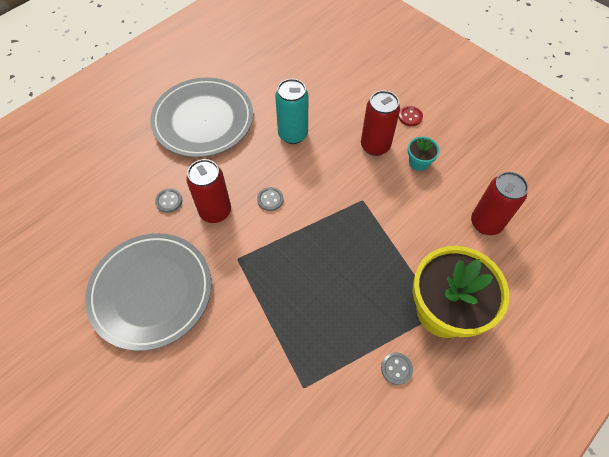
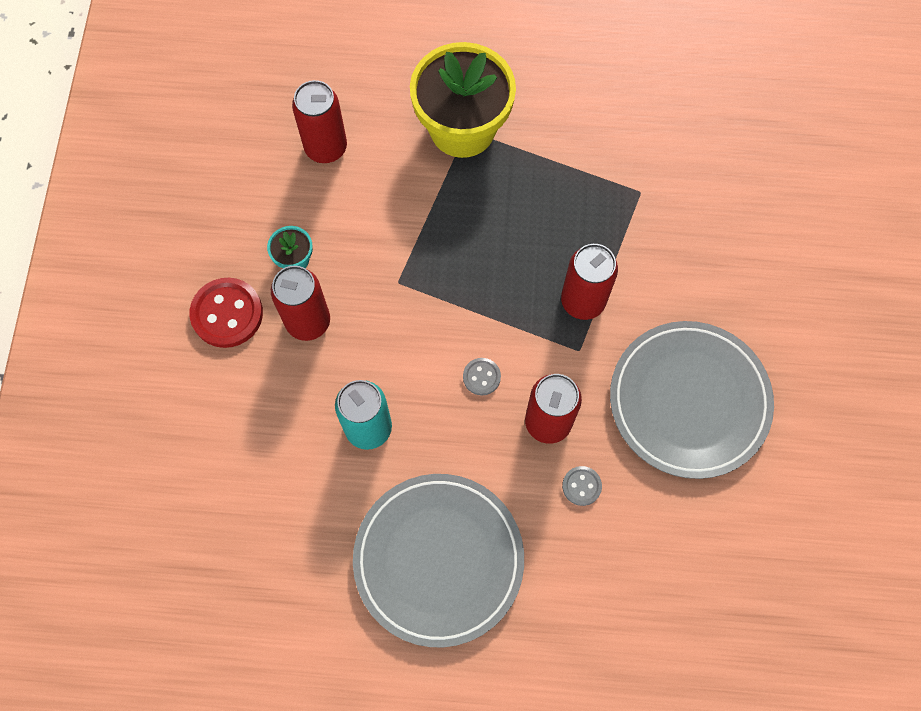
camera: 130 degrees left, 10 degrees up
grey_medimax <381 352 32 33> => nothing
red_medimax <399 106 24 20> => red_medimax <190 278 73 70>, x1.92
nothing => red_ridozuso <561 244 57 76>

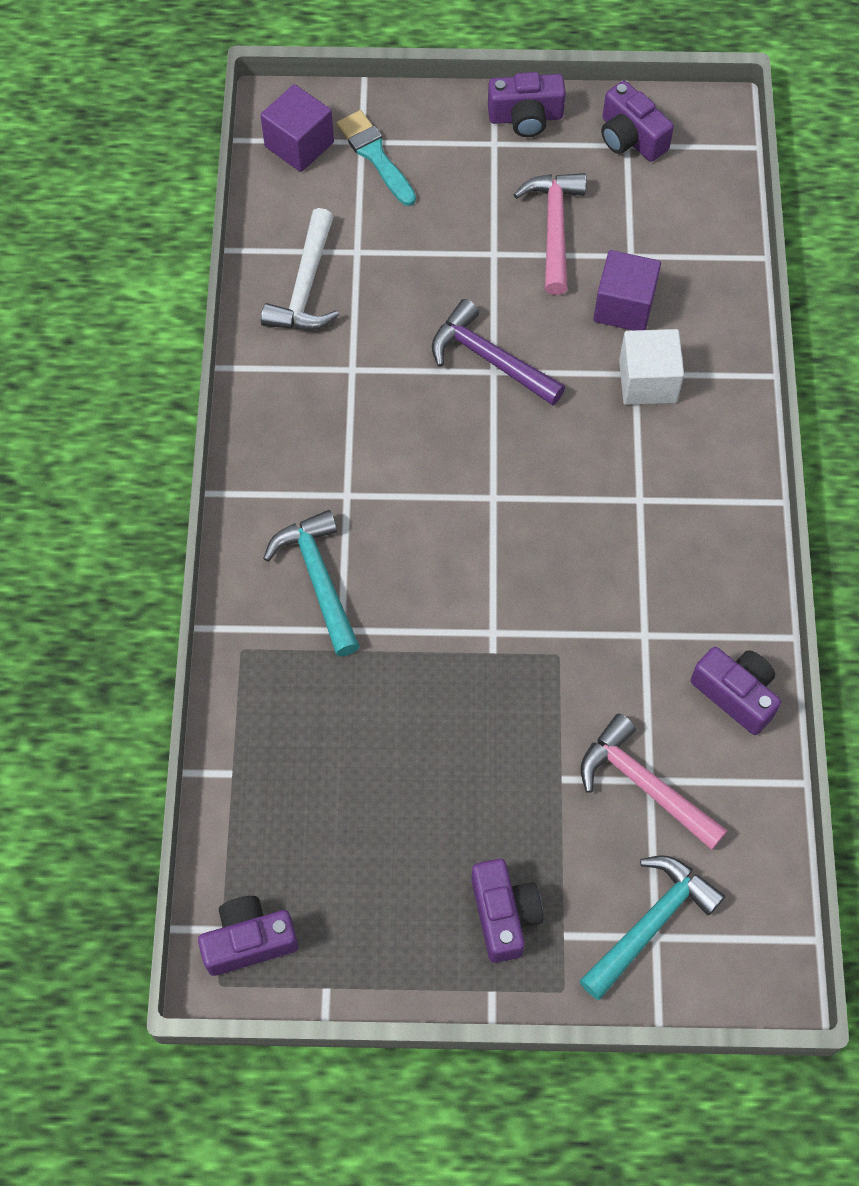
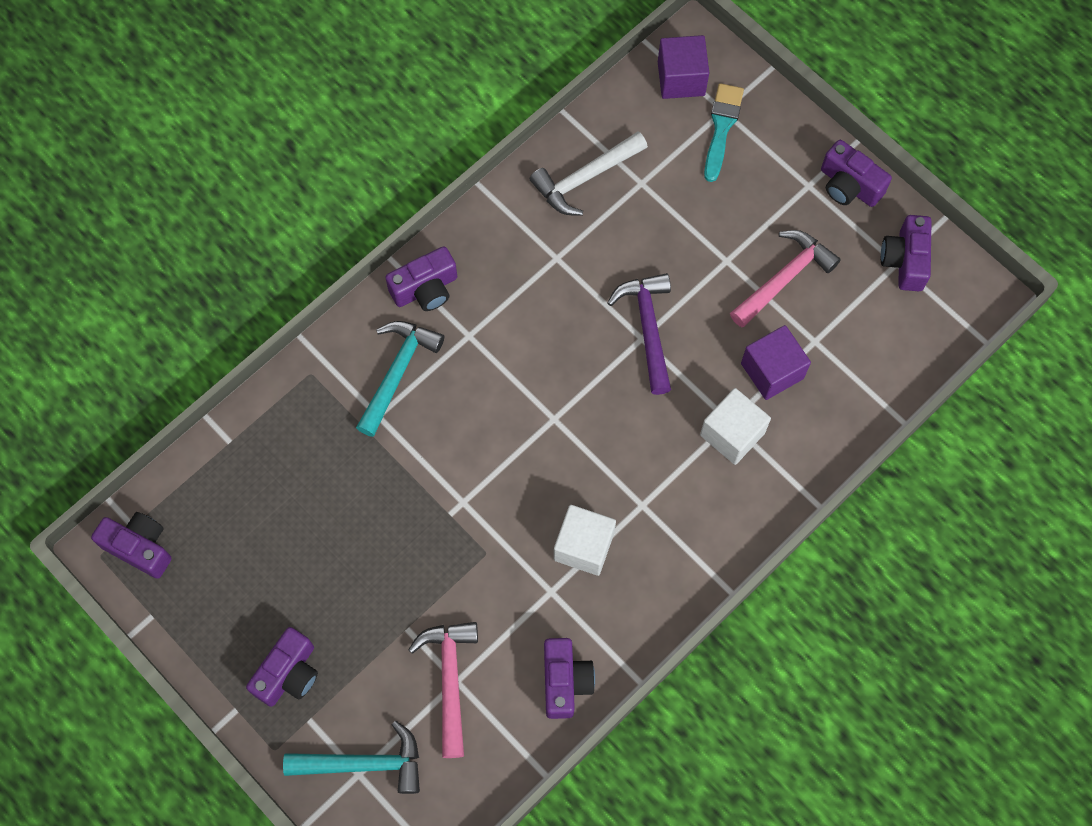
camera: 45 degrees right, 5 degrees up
nothing => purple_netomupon <385 246 72 65>
nothing => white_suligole <554 505 62 71>

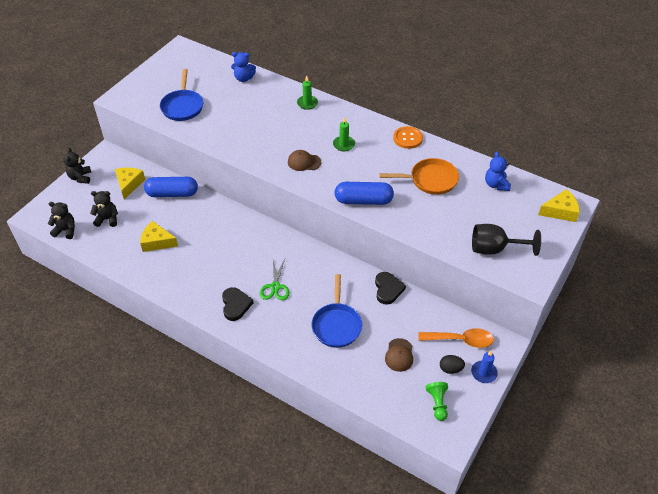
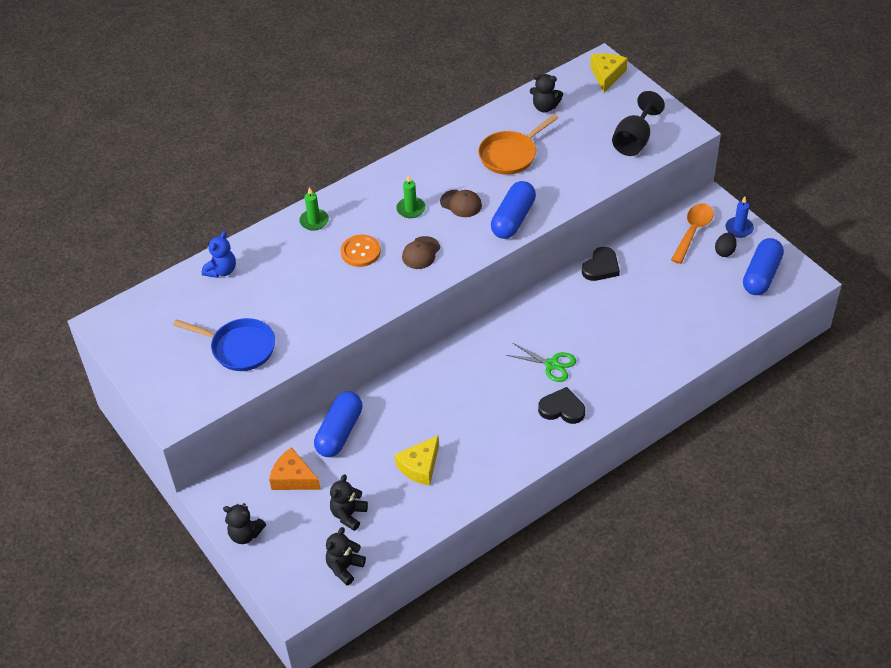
camera: 65 degrees left, 0 degrees up
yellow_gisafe <115 168 30 32> => orange_gisafe <269 447 52 43>
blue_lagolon <311 274 51 74> => nothing
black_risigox <375 272 31 33> => black_risigox <582 247 38 34>, 105 degrees clockwise
orange_lagolon <379 158 80 37> => orange_lagolon <478 114 80 61>, 150 degrees counterclockwise
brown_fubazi <385 338 28 34> => brown_fubazi <440 190 42 27>, relocated
orange_medimax <393 126 30 23> => orange_medimax <341 235 40 32>, relocated
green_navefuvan <426 382 22 39> => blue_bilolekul <743 238 41 57>
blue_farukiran <485 152 26 39> => black_farukiran <530 74 33 39>

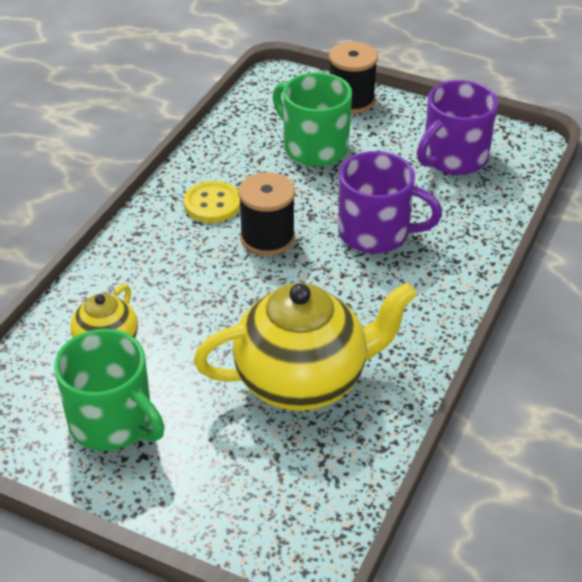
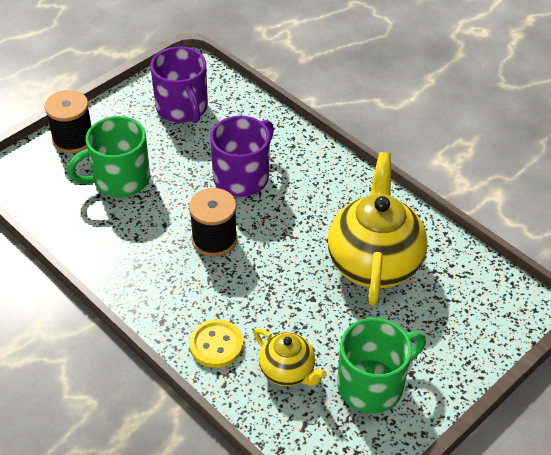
camera: 70 degrees left, 5 degrees up
yellow_medimax <184 181 56 42> => yellow_medimax <189 319 54 49>, relocated

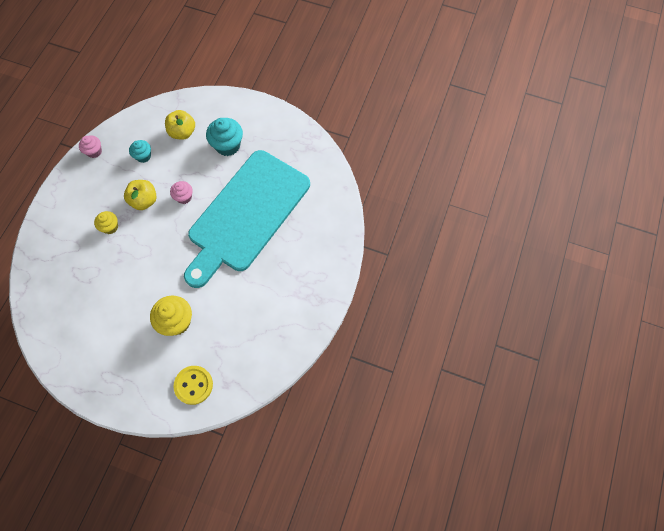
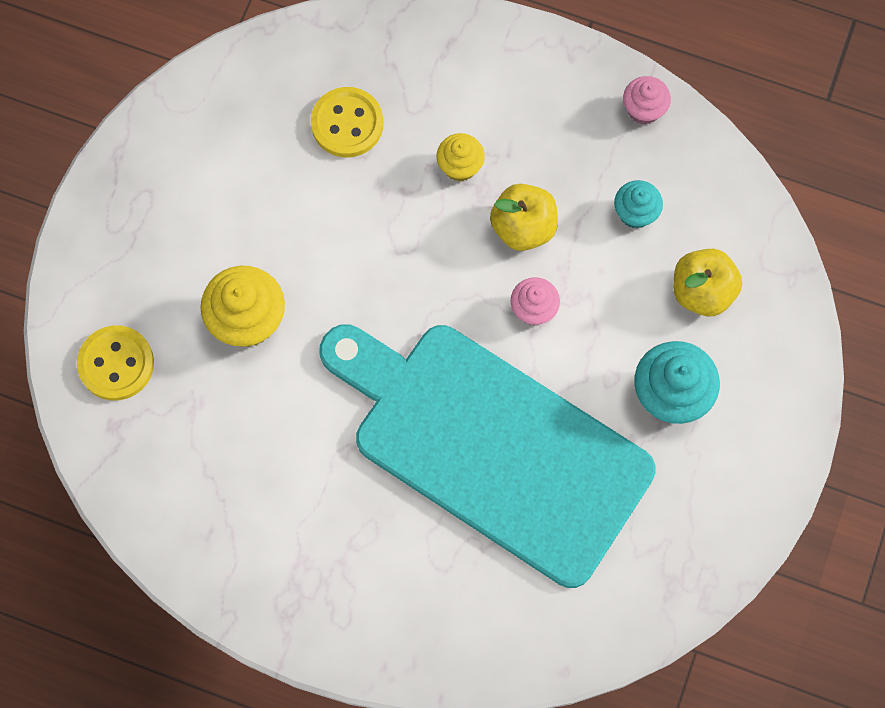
camera: 90 degrees right, 5 degrees up
nothing => yellow_medimax <311 87 72 70>

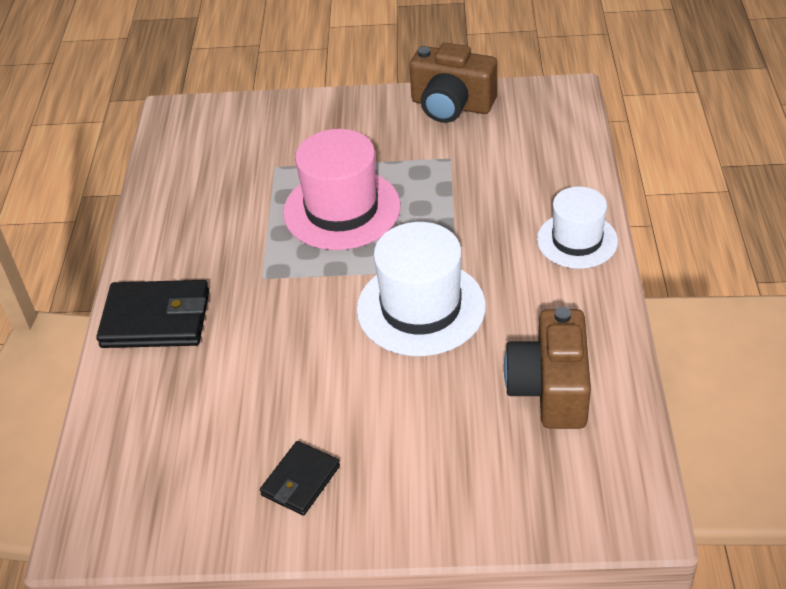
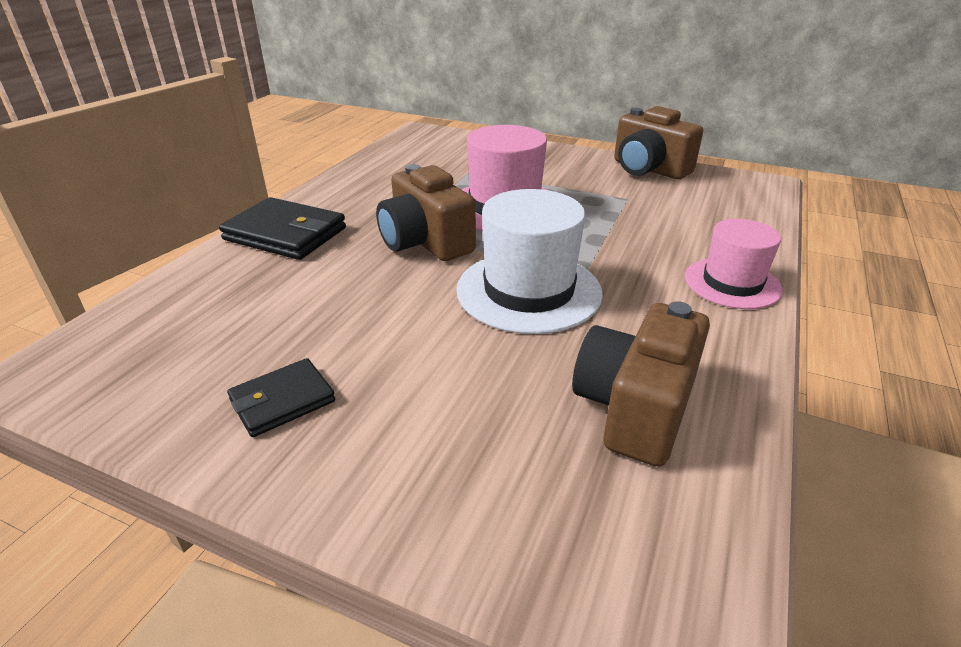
camera: 20 degrees right, 10 degrees down
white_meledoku <537 186 81 83> => pink_meledoku <685 219 98 90>
nothing => brown_netomupon <376 164 100 97>

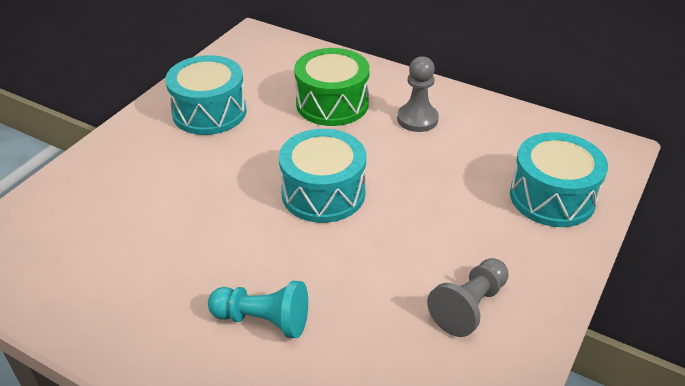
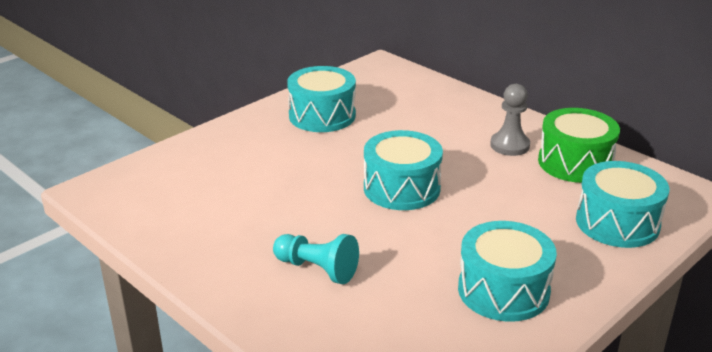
camera: 15 degrees right, 10 degrees down
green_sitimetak <294 48 76 78> => green_sitimetak <538 108 82 75>, relocated
grey_navefuvan <427 258 82 79> => turquoise_sitimetak <458 221 99 101>

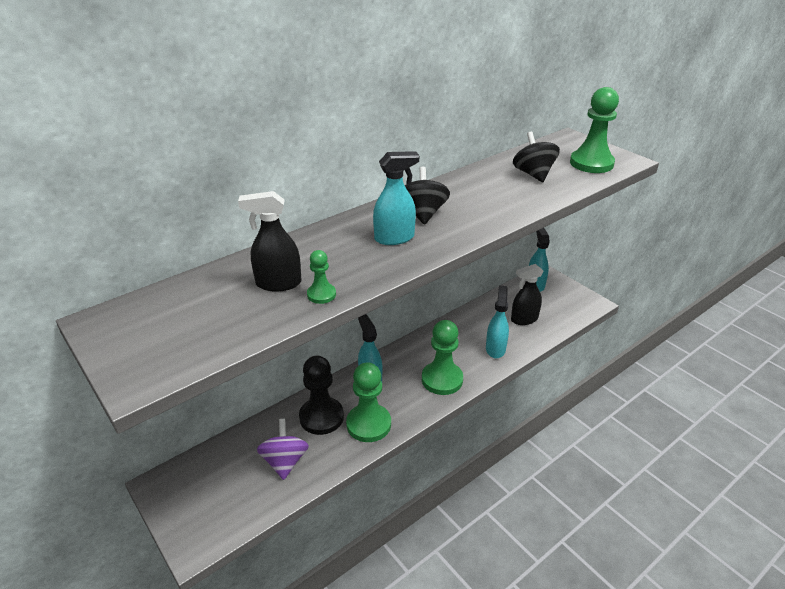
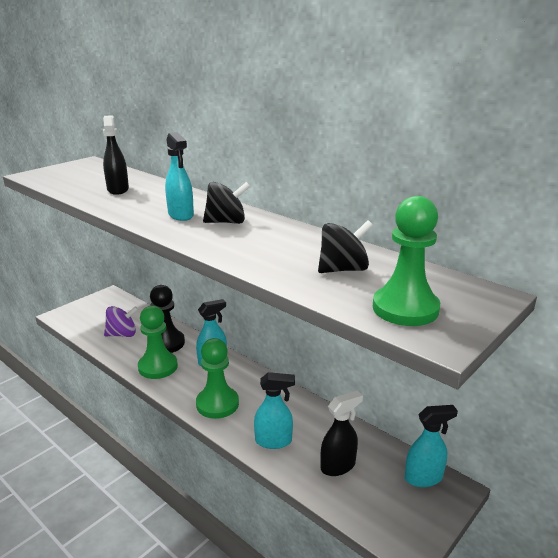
camera: 80 degrees right, 10 degrees down
green_navefuvan <307 250 29 54> => nothing
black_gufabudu <511 264 32 61> => black_gufabudu <321 391 42 85>, 90 degrees clockwise

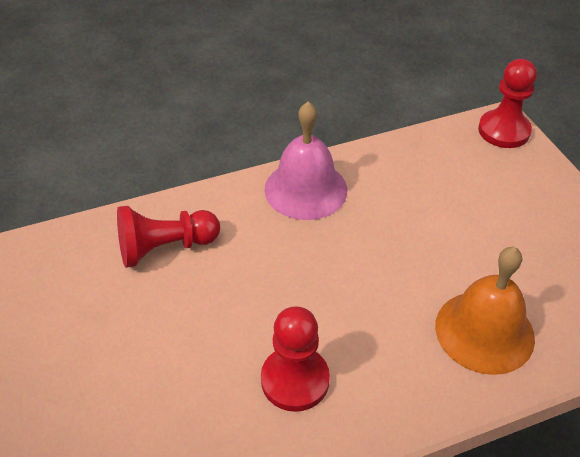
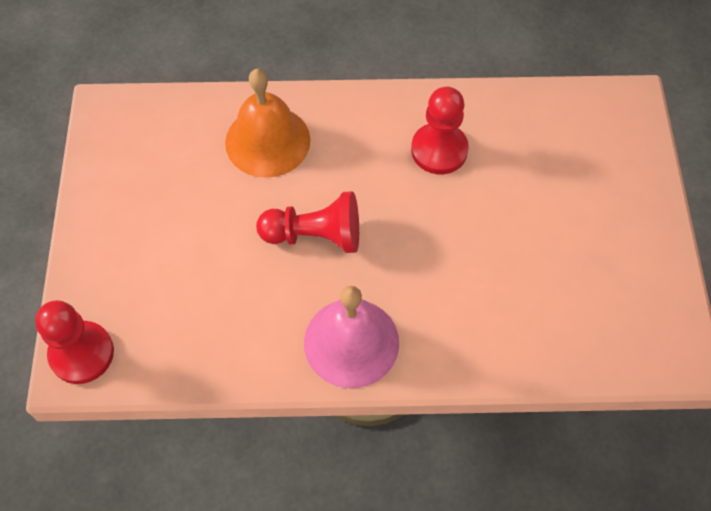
camera: 160 degrees left, 15 degrees up
red_navefuvan <117 206 103 62> => red_navefuvan <256 191 103 62>, relocated

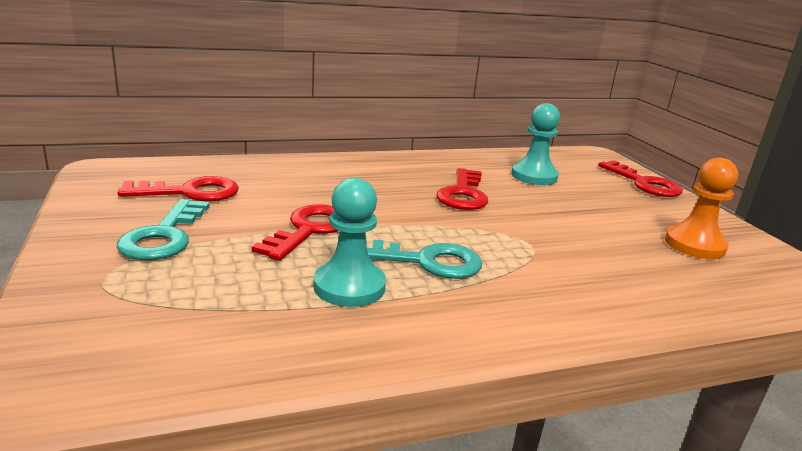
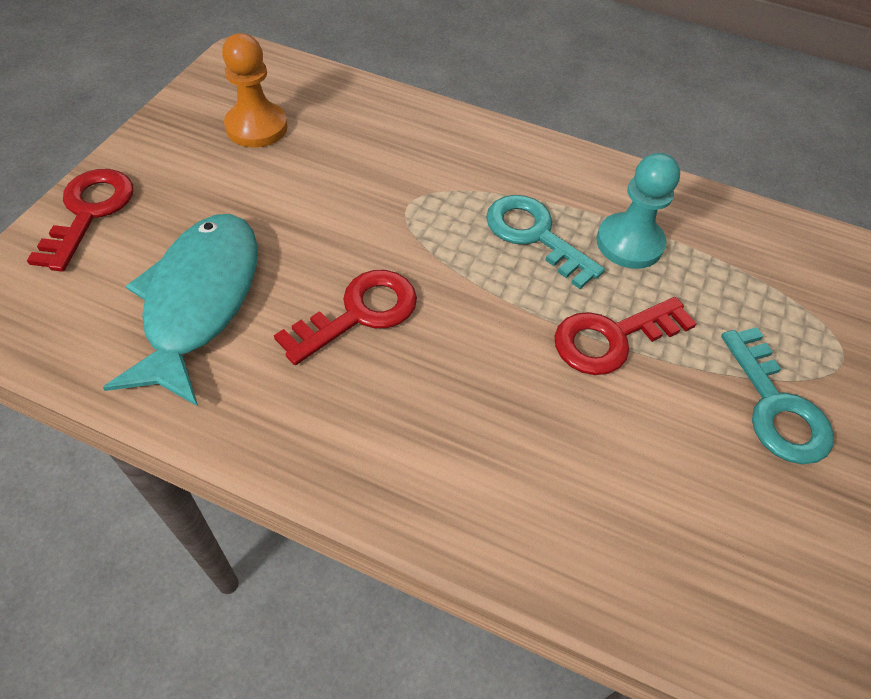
camera: 140 degrees left, 30 degrees up
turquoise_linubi <117 199 92 61> => turquoise_linubi <721 327 113 137>, 120 degrees clockwise
red_linubi <118 176 121 26> => nothing
turquoise_navefuvan <511 103 49 82> => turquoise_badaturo <103 214 155 192>

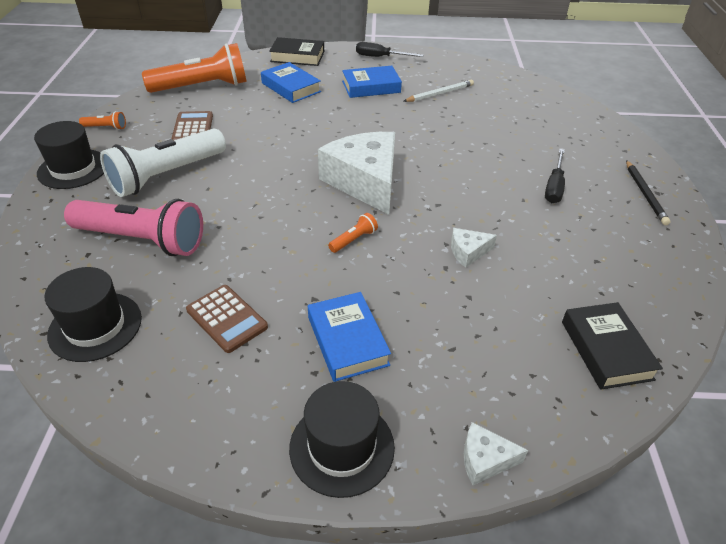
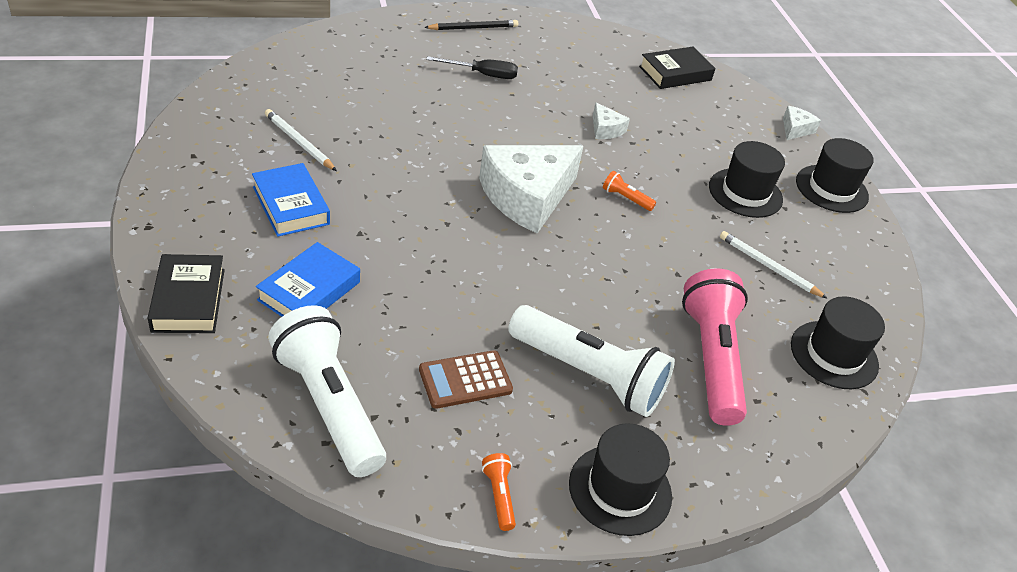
camera: 110 degrees left, 0 degrees up
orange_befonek <142 43 105 50> => white_befonek <268 305 118 172>
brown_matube <186 285 82 68> => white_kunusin <720 231 108 68>
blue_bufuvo <308 292 83 90> => black_meledoku <709 141 76 77>
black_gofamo <356 42 68 15> => nothing
white_gisafe <464 422 64 63> => white_gisafe <783 106 38 34>, 135 degrees counterclockwise

